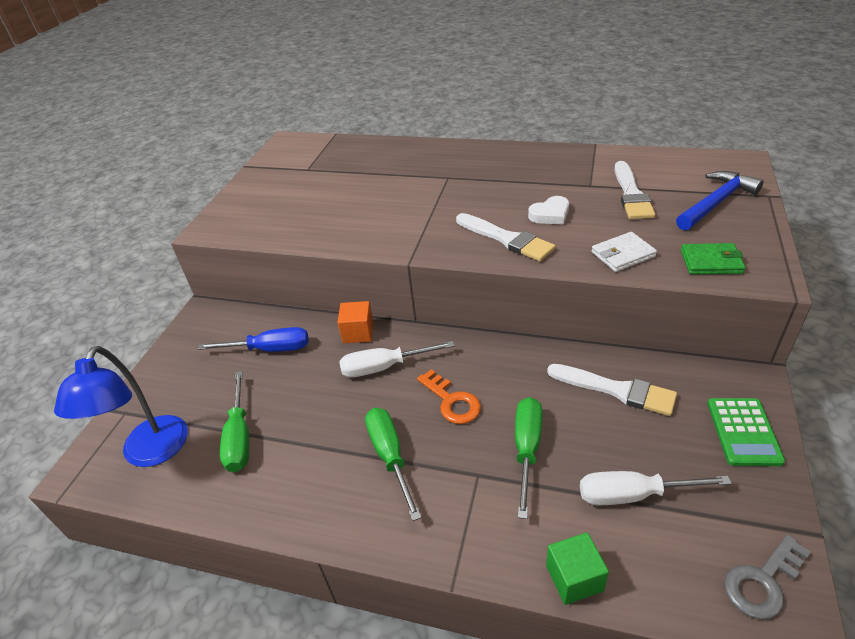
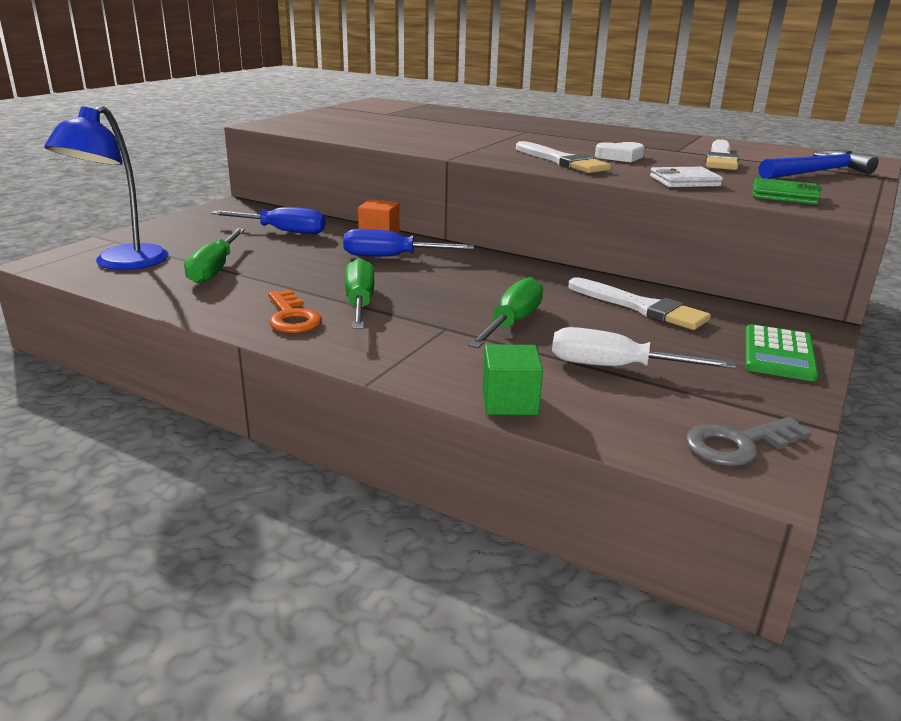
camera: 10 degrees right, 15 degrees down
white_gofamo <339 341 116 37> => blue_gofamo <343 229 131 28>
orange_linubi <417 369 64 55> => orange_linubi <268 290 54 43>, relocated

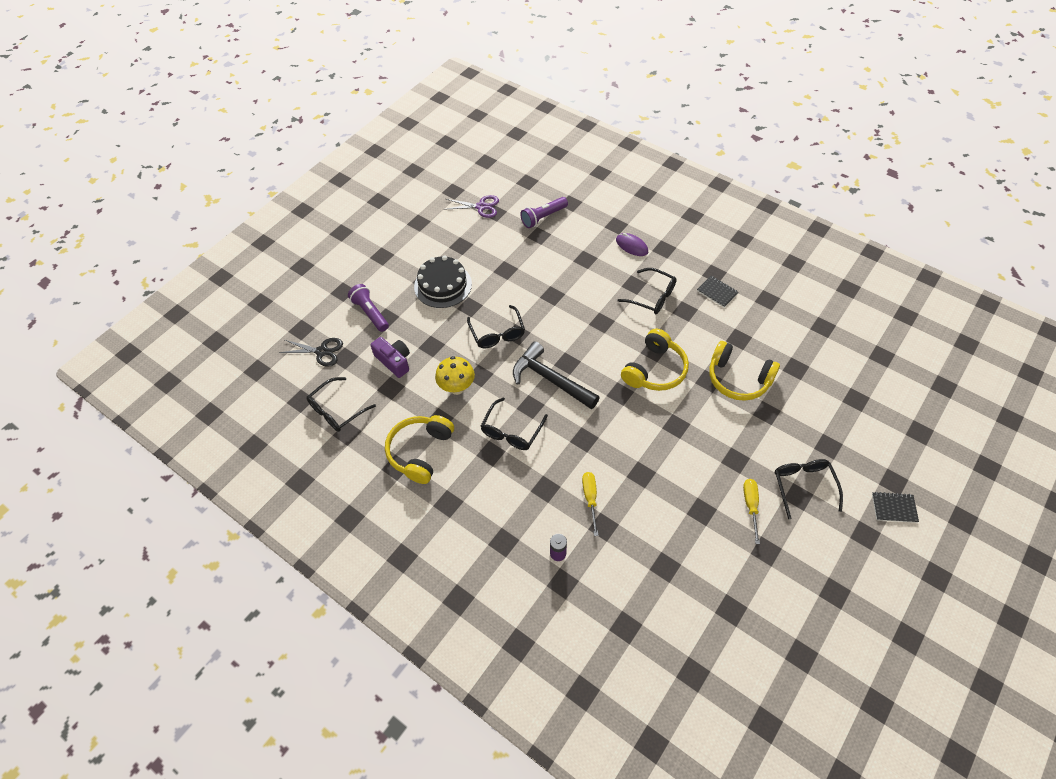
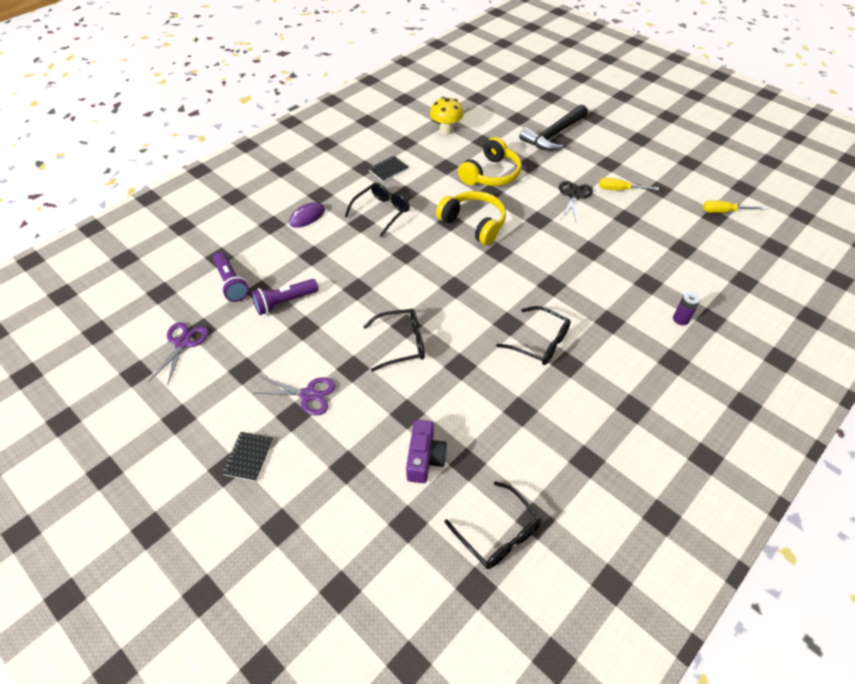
camera: 85 degrees left, 5 degrees down
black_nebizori <279 338 64 29> => black_nebizori <559 181 34 40>, relocated
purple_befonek <348 284 41 48> => purple_befonek <251 279 67 36>, relocated
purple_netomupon <370 337 40 41> => purple_netomupon <406 420 41 63>, 135 degrees clockwise
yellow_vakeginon <385 415 69 69> => nothing
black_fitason <414 255 58 53> => purple_nebizori <256 376 80 40>
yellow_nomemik <435 356 40 39> => yellow_nomemik <430 97 34 38>, relocated
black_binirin <513 341 87 68> => black_binirin <519 105 69 46>, relocated
yellow_gofamo <582 472 17 64> => yellow_gofamo <703 200 62 13>, relocated
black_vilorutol <775 459 68 60> => nothing
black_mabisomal <872 492 47 31> => black_mabisomal <222 432 51 49>, relocated

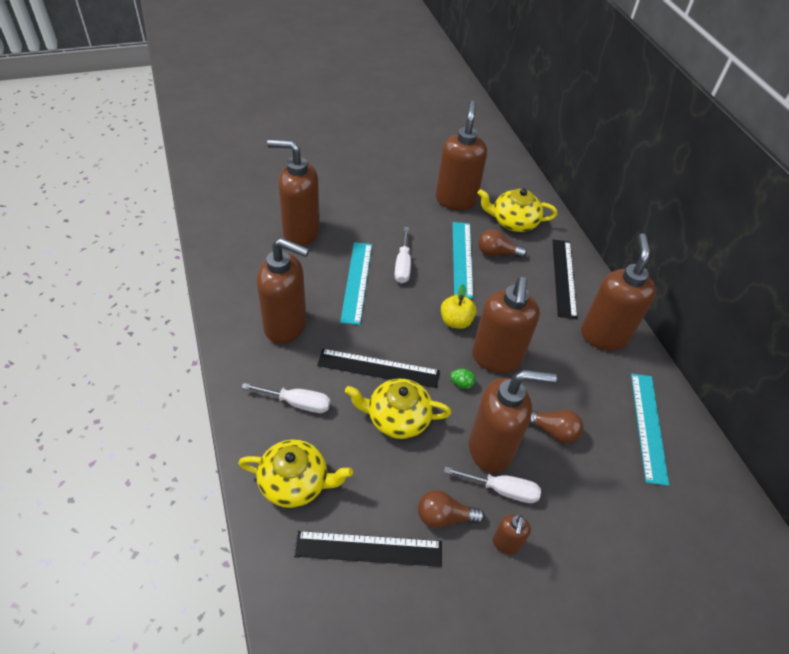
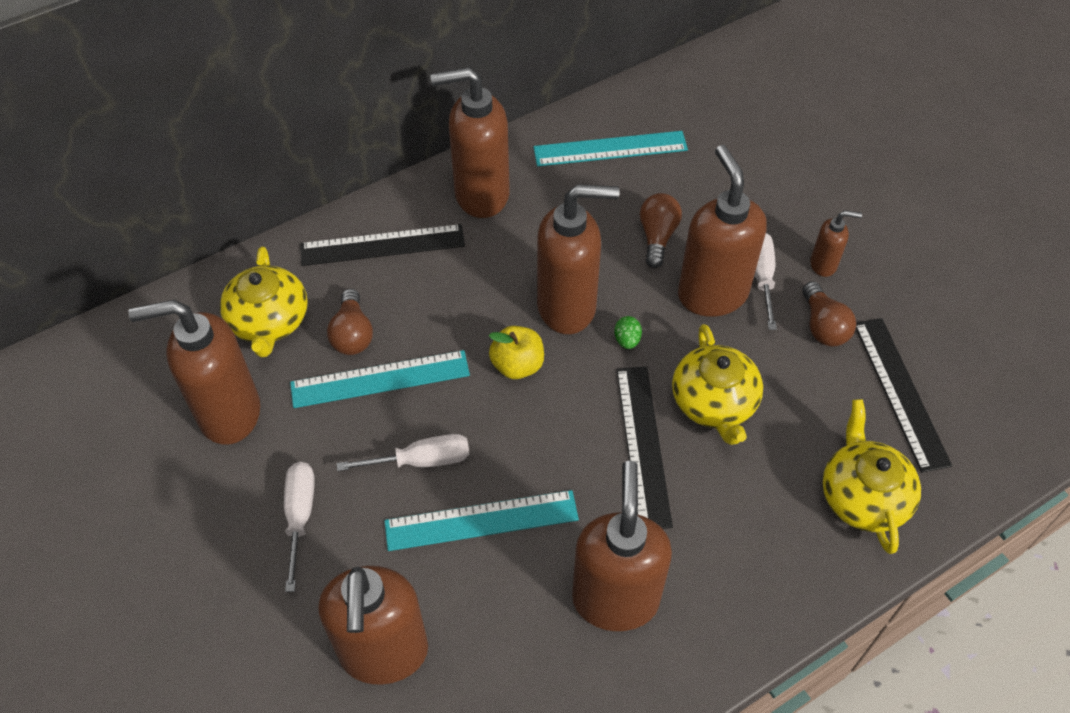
camera: 100 degrees left, 5 degrees up
white_gofamo <241 383 89 30> => white_gofamo <284 462 31 130>, relocated

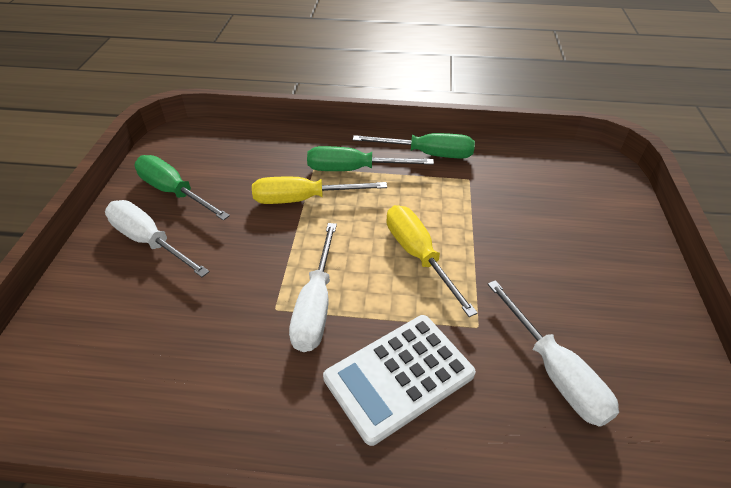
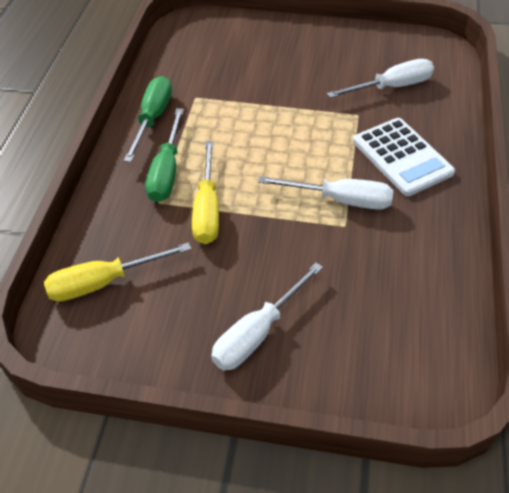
camera: 85 degrees left, 5 degrees up
green_gofamo <134 155 96 65> => nothing
yellow_gofamo <386 205 92 112> => yellow_gofamo <44 242 147 60>, relocated

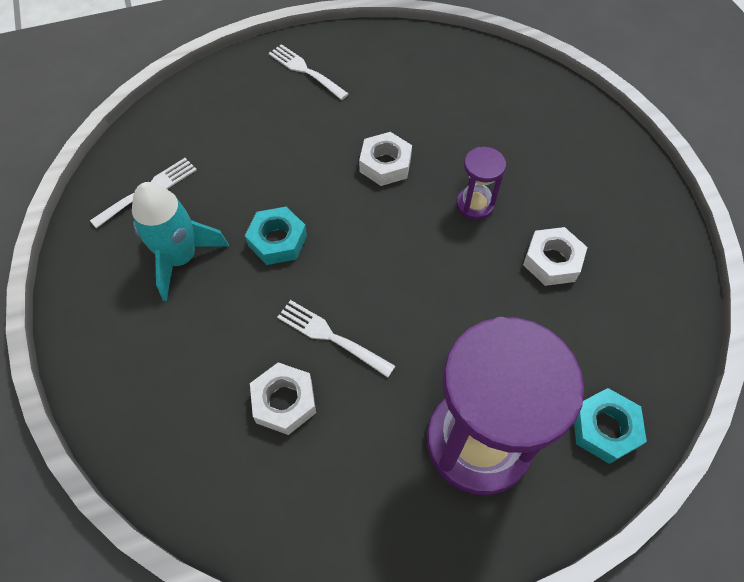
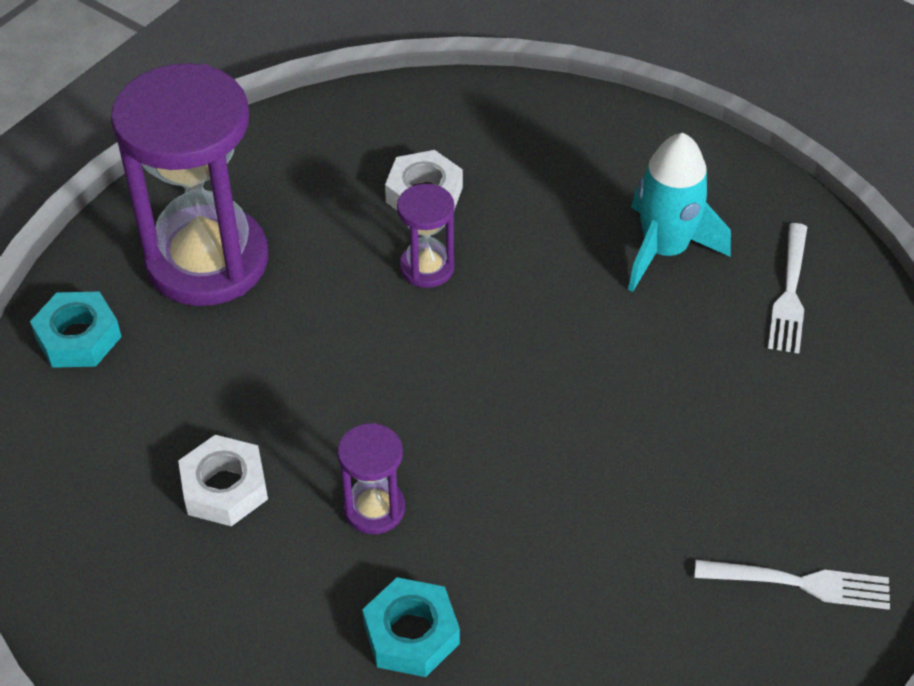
camera: 145 degrees right, 10 degrees down
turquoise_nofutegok <245 207 62 58> => turquoise_nofutegok <362 577 98 100>, relocated
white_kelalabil <277 300 118 78> => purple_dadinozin <397 184 58 104>
white_nofutegok <359 132 53 54> => nothing

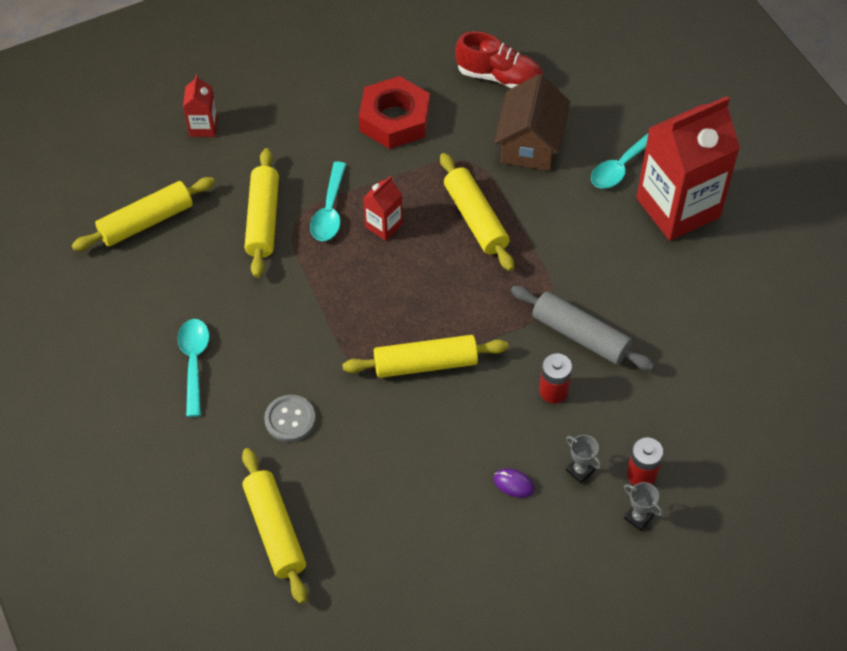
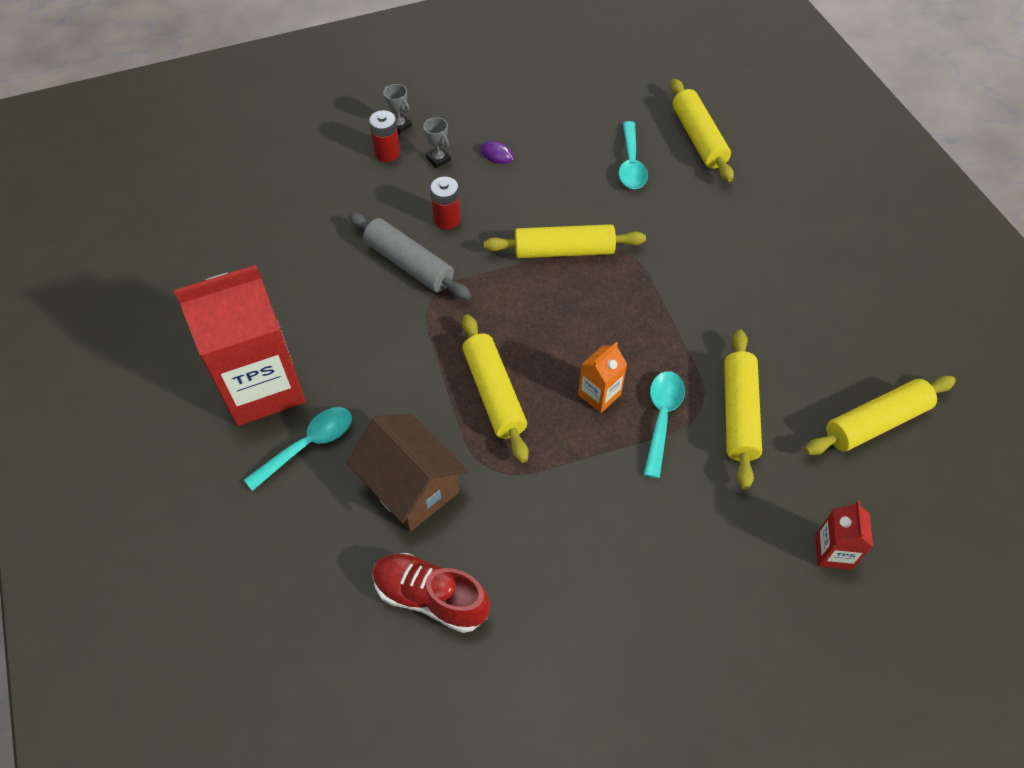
camera: 175 degrees left, 0 degrees up
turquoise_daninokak <177 319 32 98> => turquoise_daninokak <618 121 30 68>, relocated
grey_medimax <264 395 52 47> => nothing
red_nofutegok <359 76 71 73> => nothing
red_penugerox <363 176 40 65> => orange_penugerox <578 342 49 71>
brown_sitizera <494 74 76 97> => brown_sitizera <347 414 121 117>, 60 degrees counterclockwise

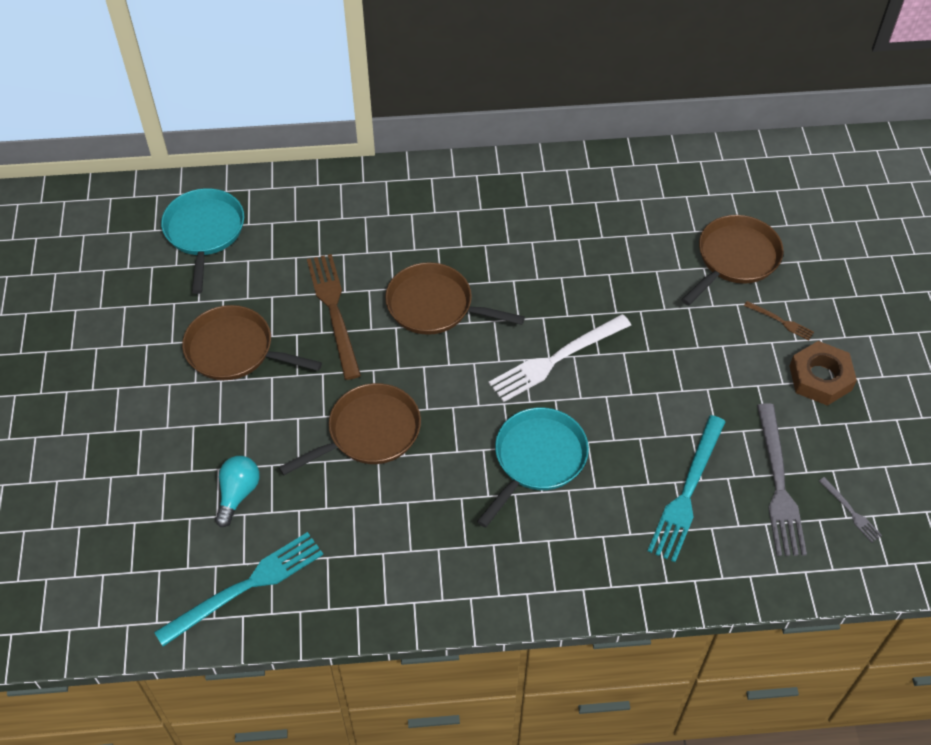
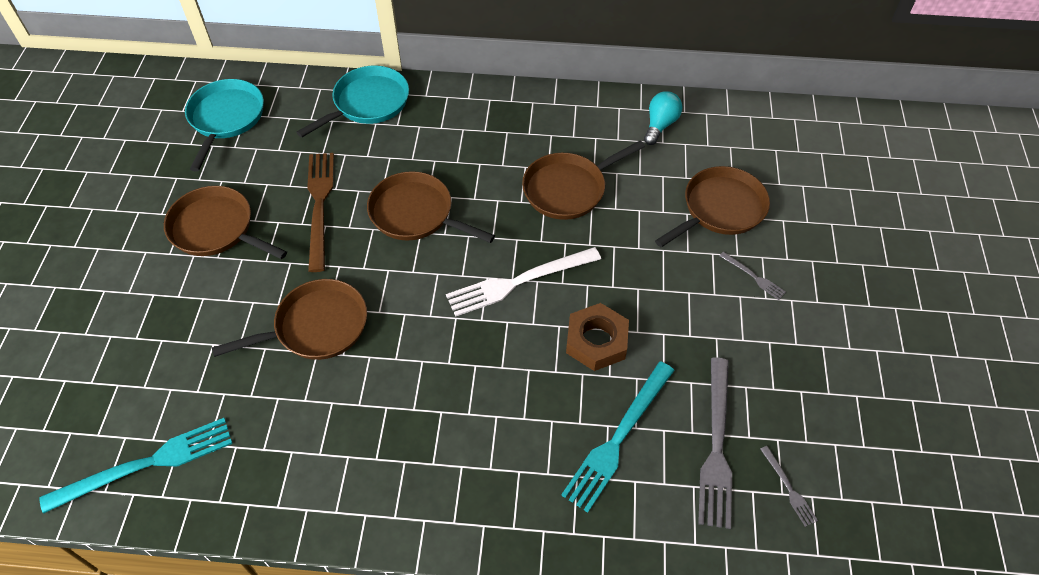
camera: 10 degrees right, 0 degrees up
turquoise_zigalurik <215 456 45 71> => turquoise_zigalurik <644 91 38 54>, relocated
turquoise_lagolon <477 407 112 121> => turquoise_lagolon <296 66 113 72>, relocated
brown_kelalabil <744 301 70 40> => grey_kelalabil <719 252 67 48>
brown_nofutegok <789 341 68 65> => brown_nofutegok <566 303 63 68>, relocated
nothing => brown_lagolon <522 140 123 80>

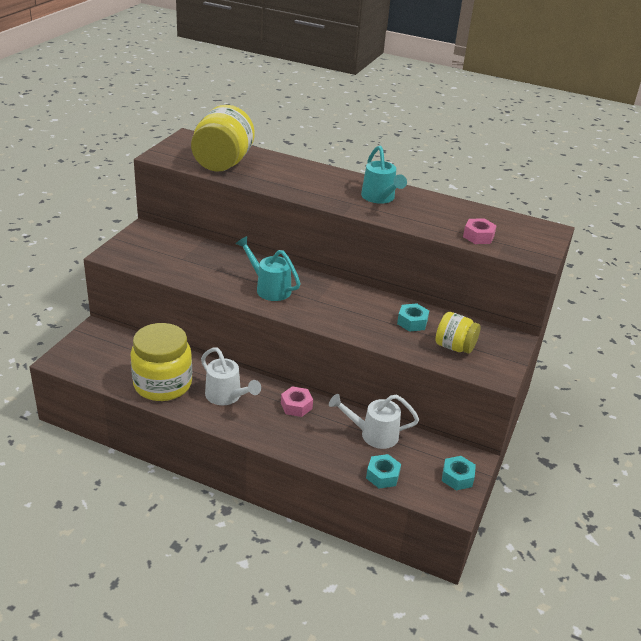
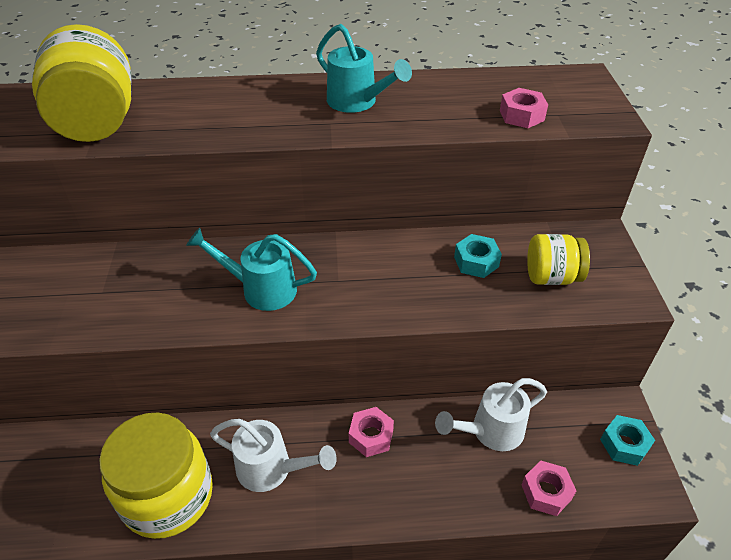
camera: 25 degrees left, 10 degrees up
turquoise_nofutegok <366 454 35 35> => pink_nofutegok <522 460 54 56>

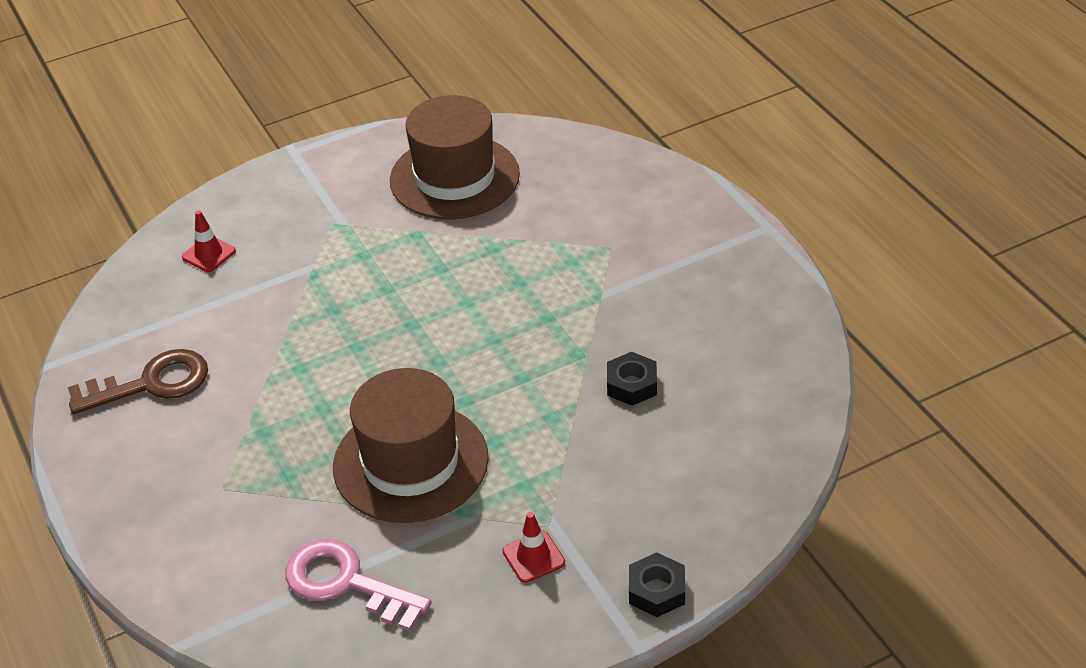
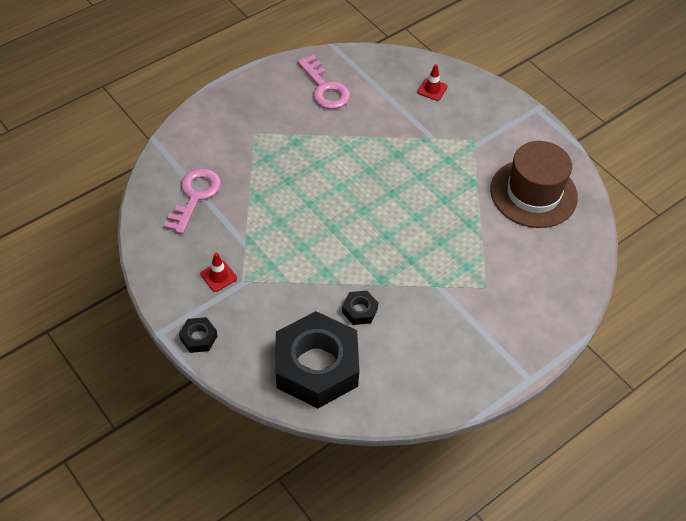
camera: 75 degrees right, 10 degrees up
brown_linubi <68 349 140 65> => pink_linubi <297 55 53 54>
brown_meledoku <333 368 156 155> => nothing
nothing => black_nofutegok <276 311 84 97>

